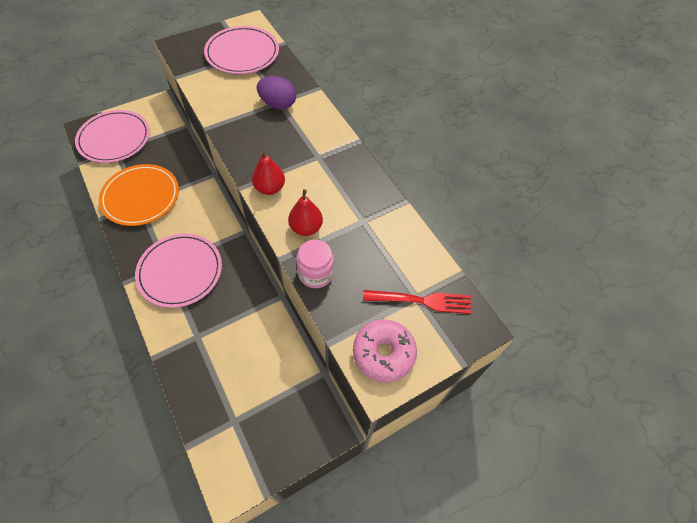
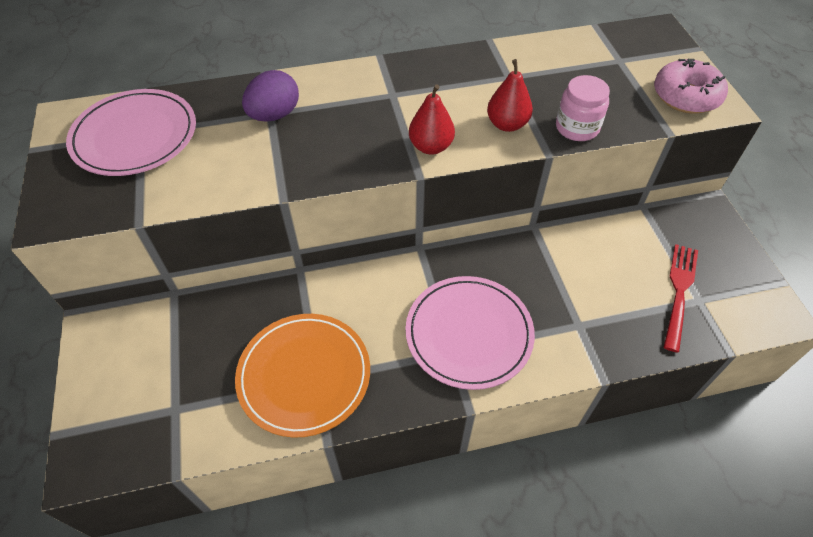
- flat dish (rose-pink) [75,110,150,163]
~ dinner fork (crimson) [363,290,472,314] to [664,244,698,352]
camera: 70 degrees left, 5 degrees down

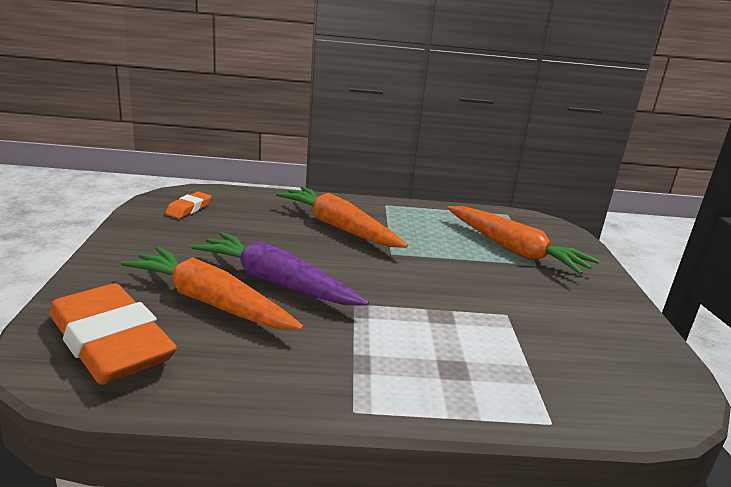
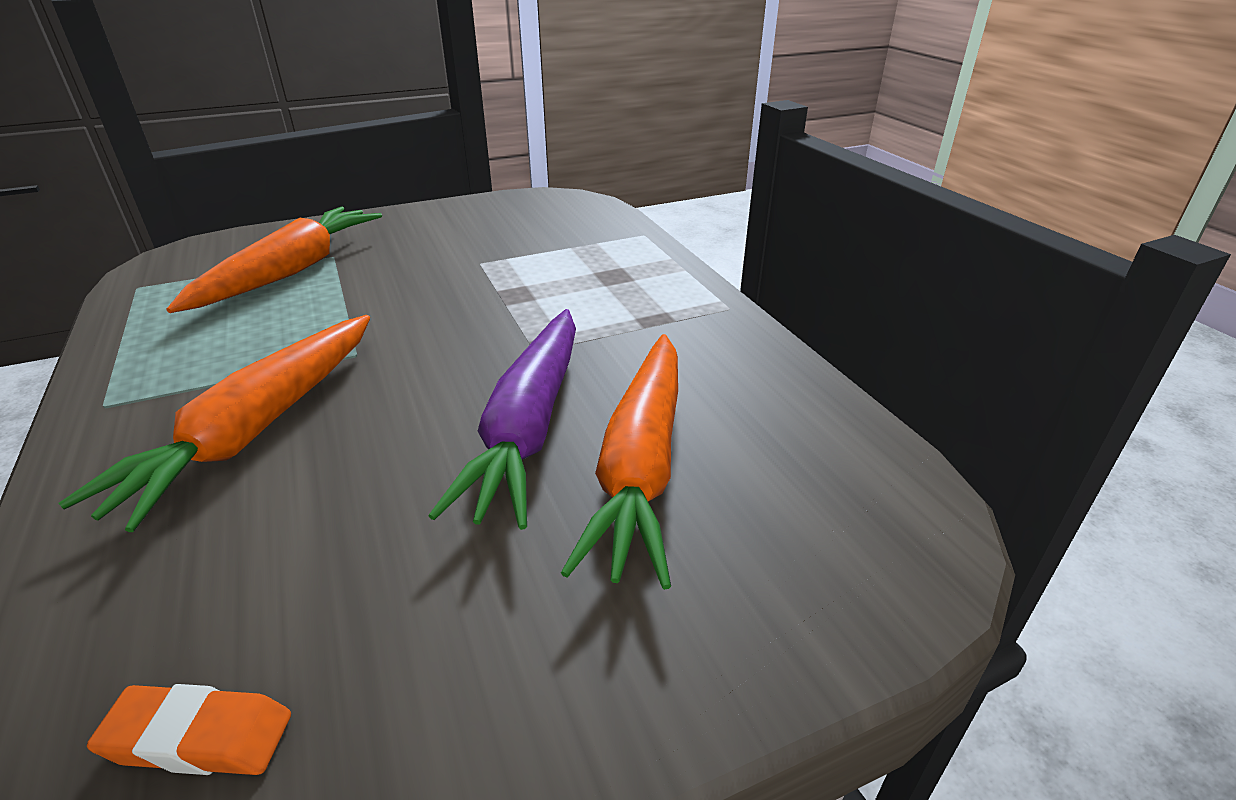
- pencil eraser (orange) [49,283,177,385]
camera: 110 degrees left, 10 degrees up

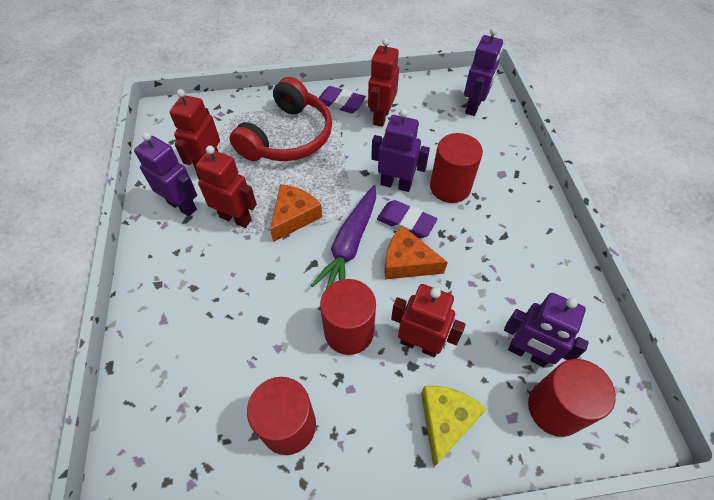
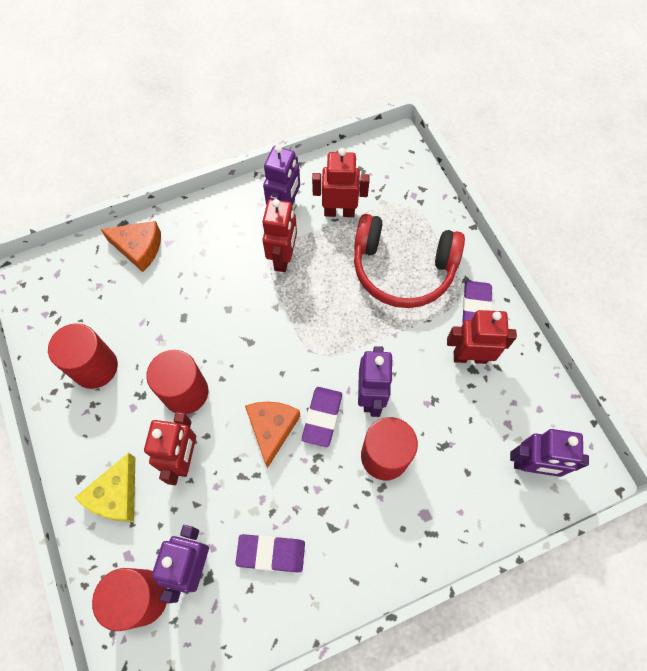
~ cheese wedge (orange) [270,184,322,242] to [101,221,161,272]
- toy carrot (violet) [311,185,376,289]
~ cheese wedge (bright yellow) [421,386,487,467] = [75,453,135,522] 105 degrees clockwise
+ pencil eraser (violet) [235,534,305,573]
camera: 75 degrees right, 10 degrees up

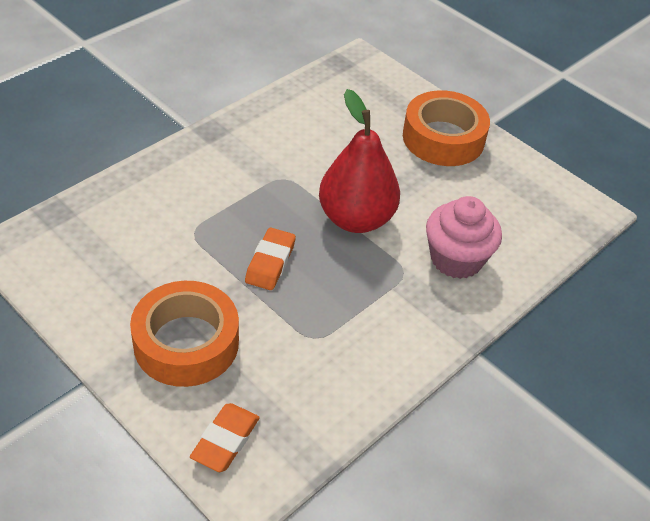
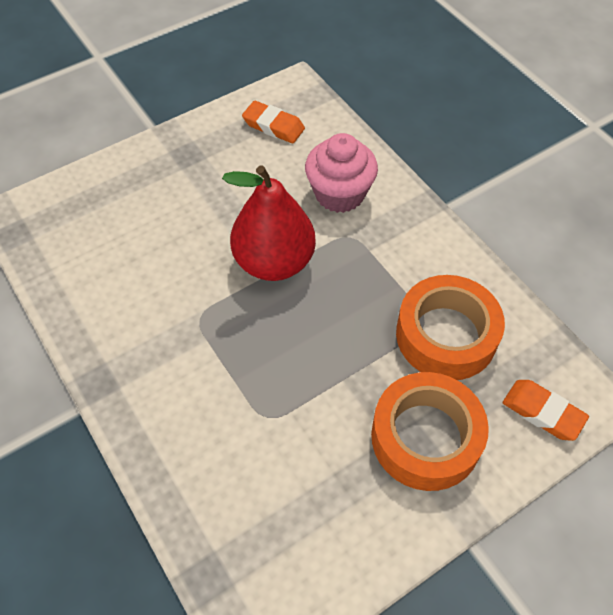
~ pencil eraser (orange) [245,228,296,290] to [242,101,305,143]
~ sticky tape (orange) [403,90,490,166] to [396,275,505,380]
camera: 75 degrees left, 10 degrees up

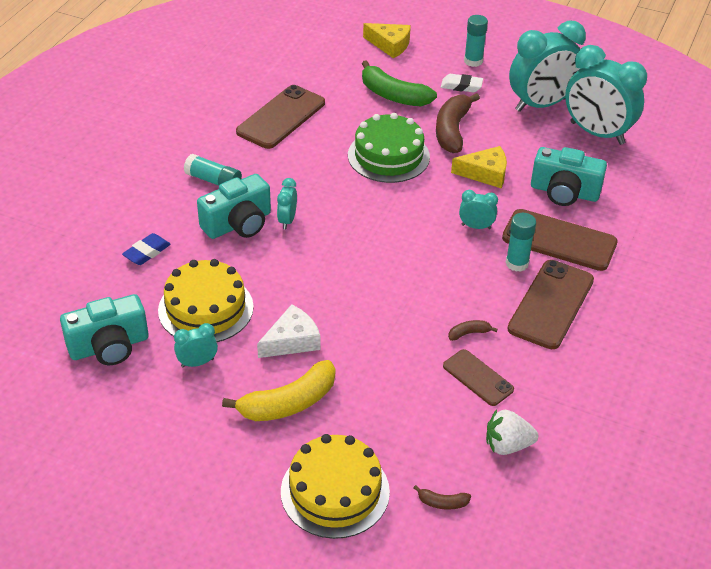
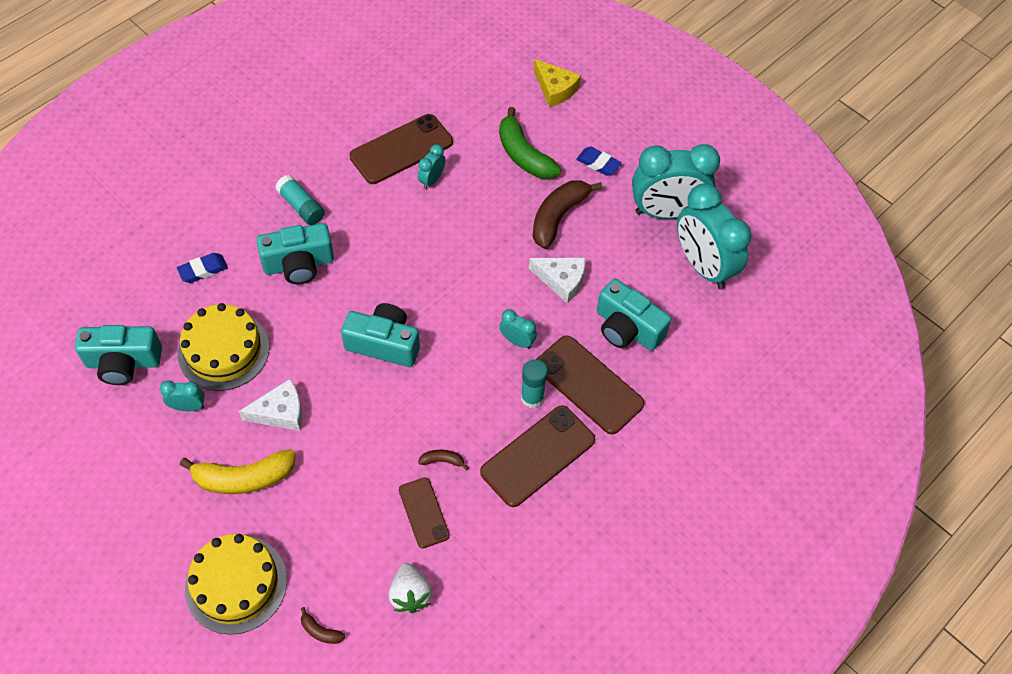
~ alarm clock (teal) [277,178,297,229] to [418,144,445,189]
- layer cake (emerald) [348,113,430,183]
~ pencil eraser (pure white) [441,74,483,92] to pencil eraser (royal blue) [576,147,622,176]
~ cheese wedge (bright yellow) [451,146,507,188] to cheese wedge (pure white) [529,257,585,303]
- stick of glue (teal) [464,15,488,67]
~ toy strawberry (pure white) [486,409,538,455] = [389,563,432,613] 120 degrees counterclockwise
+ photo camera (teal) [341,303,420,367]
camera: 20 degrees right, 15 degrees up

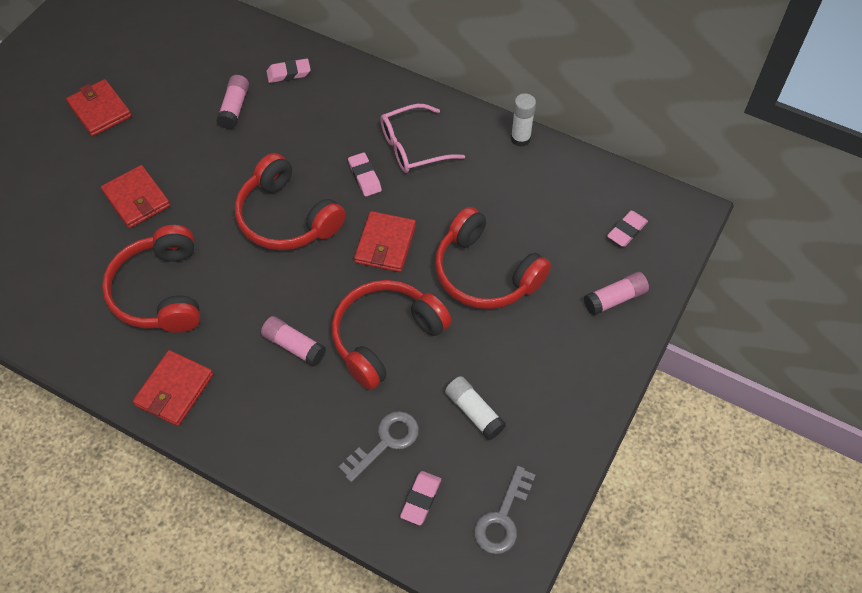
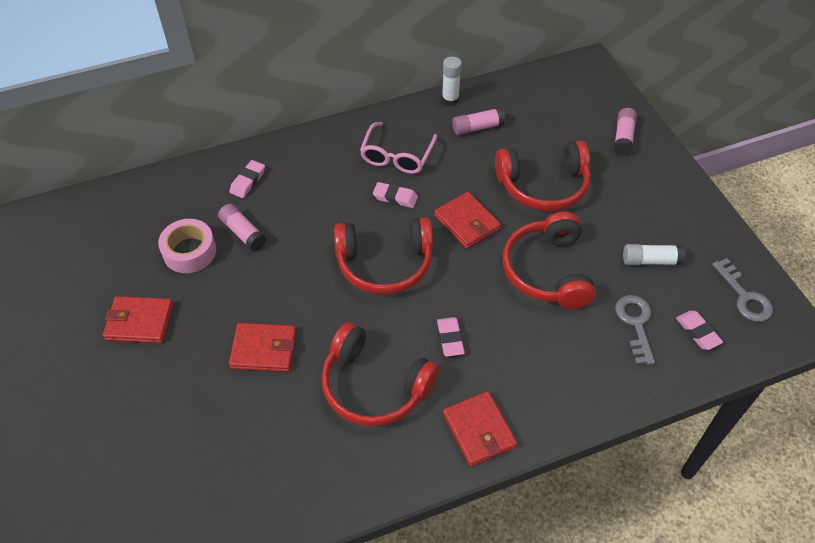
~ stick of glue (rose-pink) [261,316,326,367] to [452,107,505,135]
~ pencil eraser (rose-pink) [607,211,648,247] to [437,317,465,357]
+ sticky tape (rose-pink) [158,219,216,273]
camera: 50 degrees left, 5 degrees down

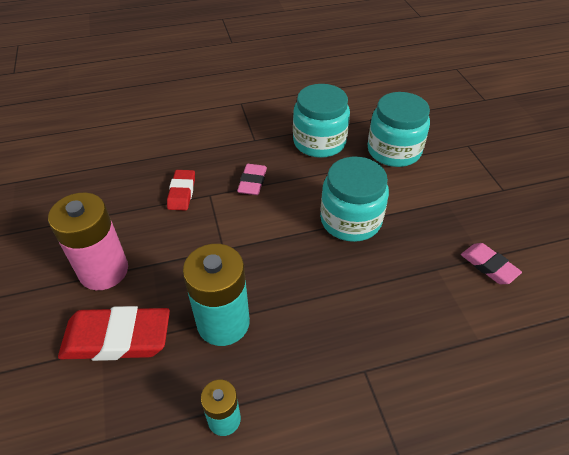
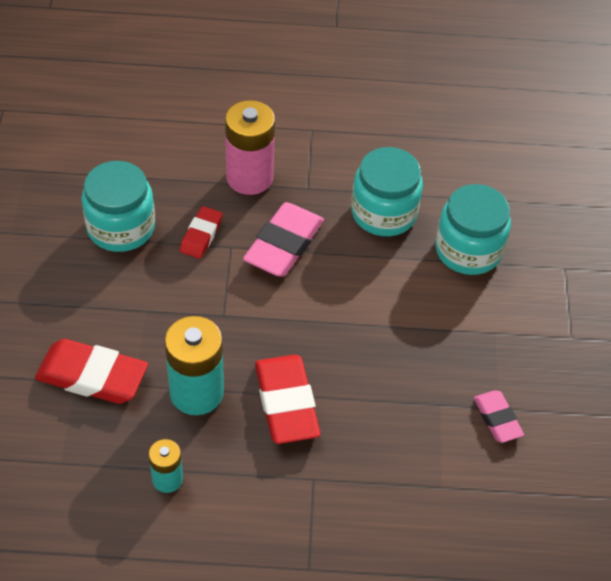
~ AA battery (rose-pink) [48,193,128,290] to [225,100,275,195]
~ pencil eraser (rose-pink) [237,164,267,195] = [243,202,324,277] x1.75
~ jar (teal) [320,157,389,242] to [81,161,155,252]
+ pencil eraser (crimson) [255,354,320,444]
camera: 15 degrees right, 5 degrees up

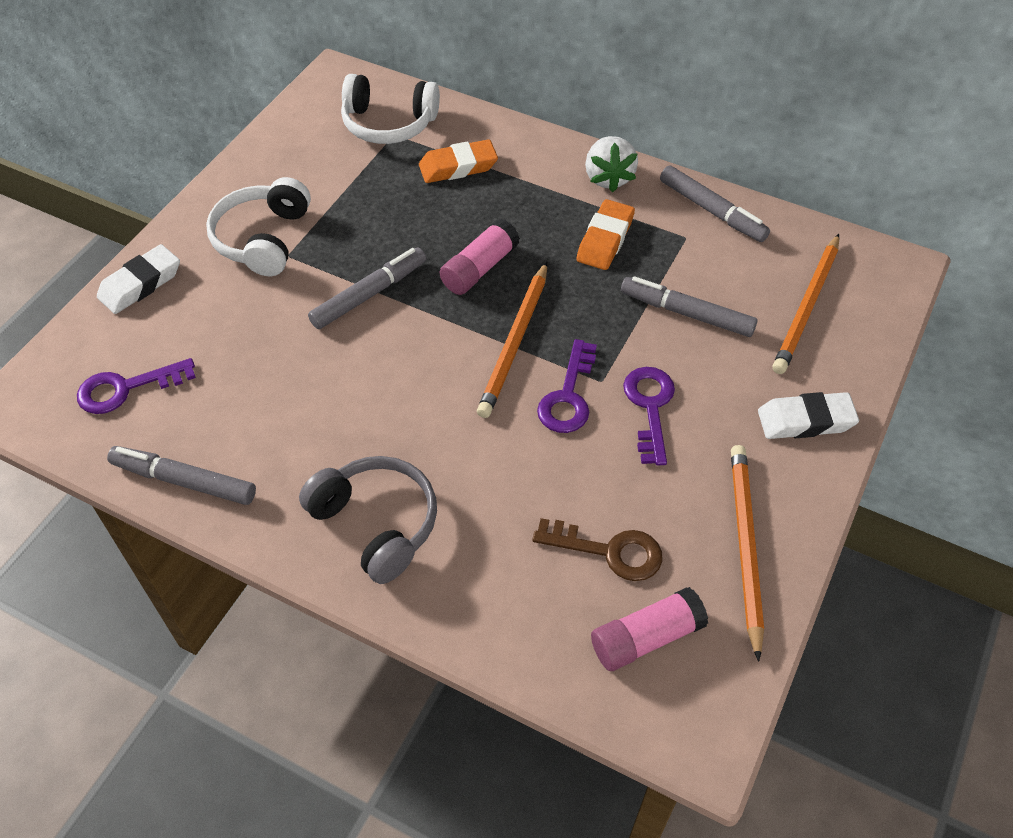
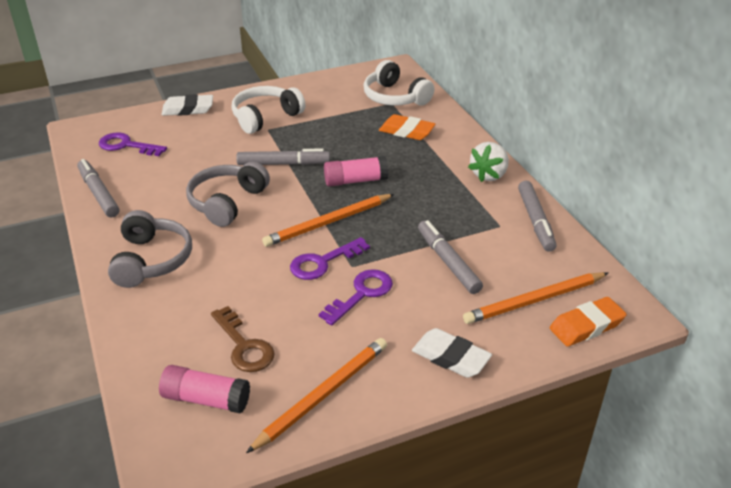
~ pencil eraser (orange) [576,199,635,270] to [550,297,627,346]
+ headphones (gray) [186,162,270,227]
camera: 40 degrees right, 15 degrees down

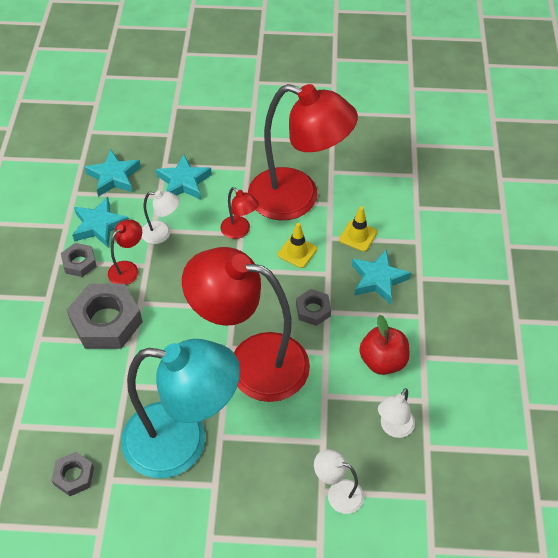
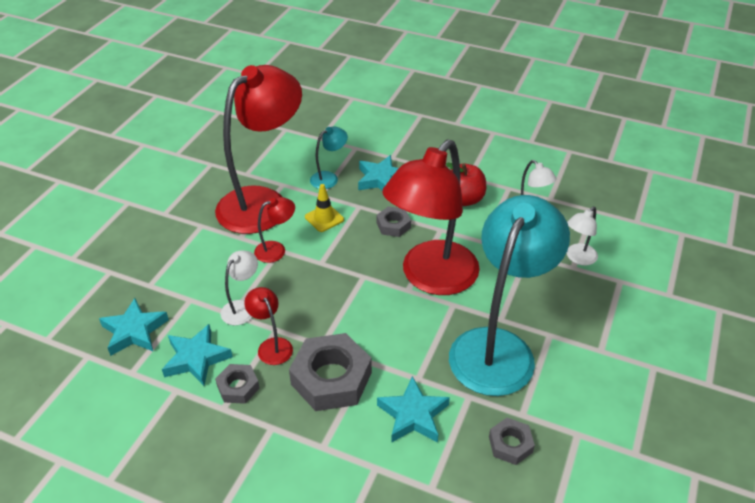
~ five-pointed star (teal) [156,154,212,200] to [377,376,450,443]
~ road cone (bright yellow) [339,207,377,252] to reading lamp (teal) [310,126,348,189]
camera: 70 degrees left, 10 degrees down

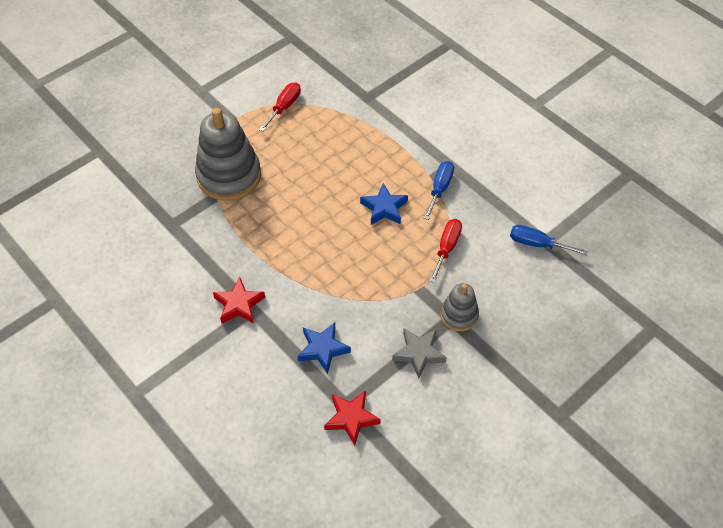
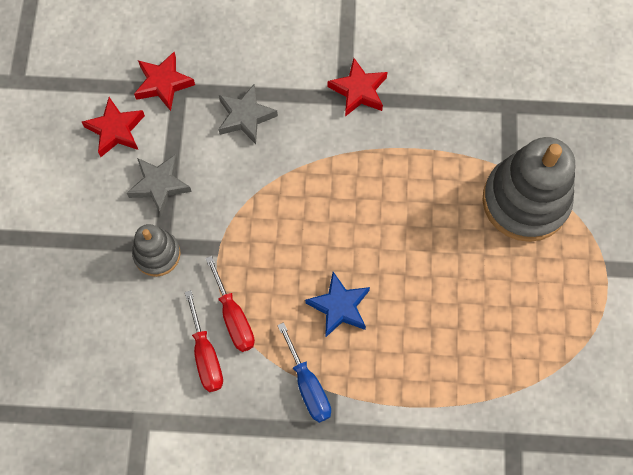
~ flat screwdriver (crimson) [259,82,301,132] to [185,290,223,392]
~ five-pointed star (royal blue) [297,323,351,374] to five-pointed star (gray) [218,84,278,144]
- flat screwdriver (royal blue) [510,225,588,255]
+ five-pointed star (crimson) [82,97,145,157]
camera: 135 degrees right, 15 degrees up

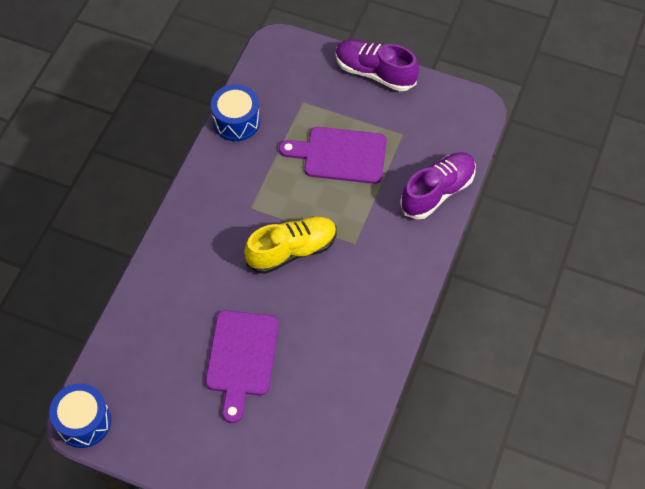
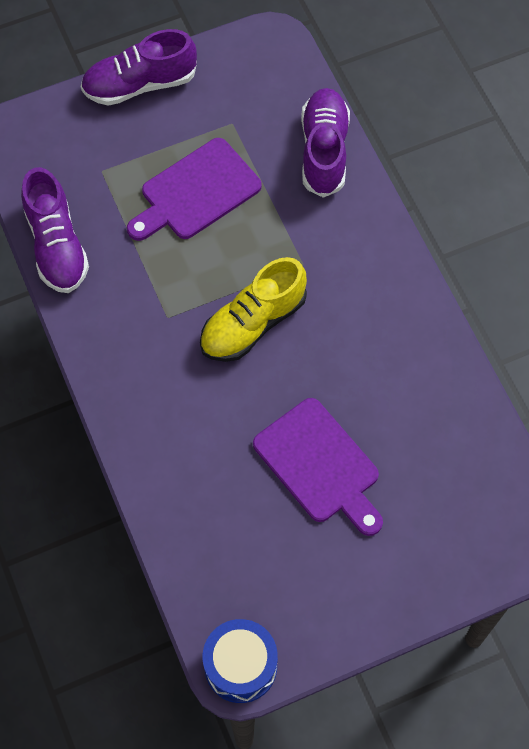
~ toy drum (royal blue) [211,84,260,141] to sneaker (violet) [21,167,89,293]
~ sneaker (bright yellow) [244,217,337,274] = [200,257,307,362] 150 degrees counterclockwise
camera: 45 degrees left, 5 degrees up

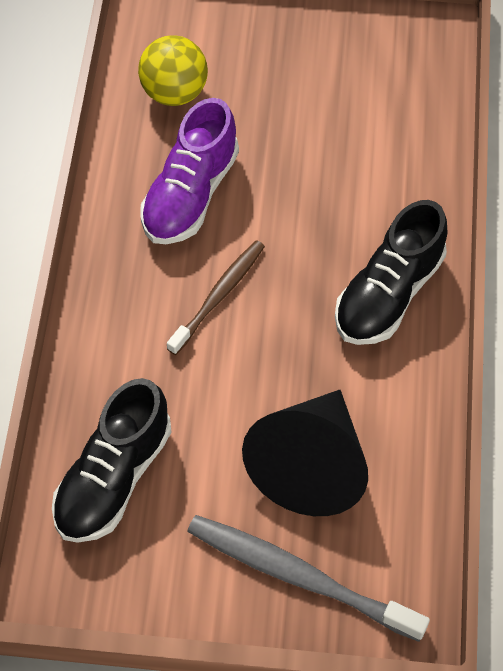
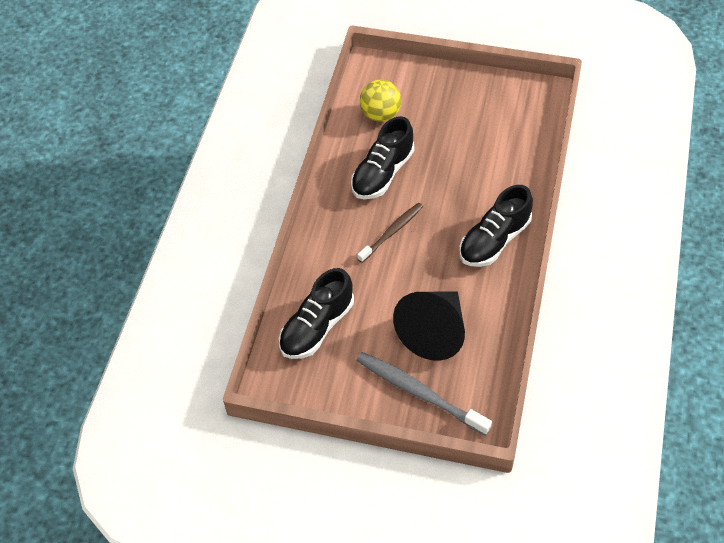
~ sneaker (violet) [141,98,239,244] to sneaker (black) [351,116,415,199]
camera: 10 degrees right, 5 degrees down

